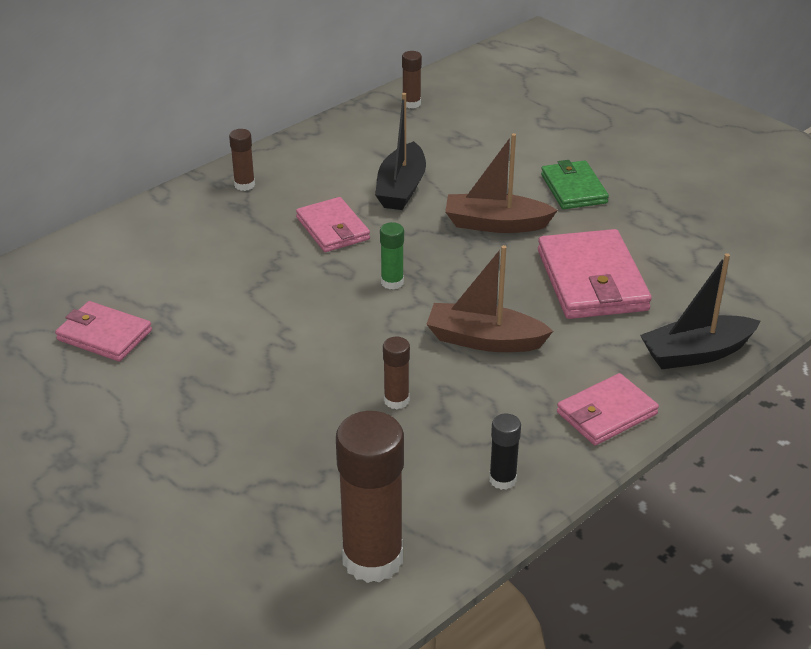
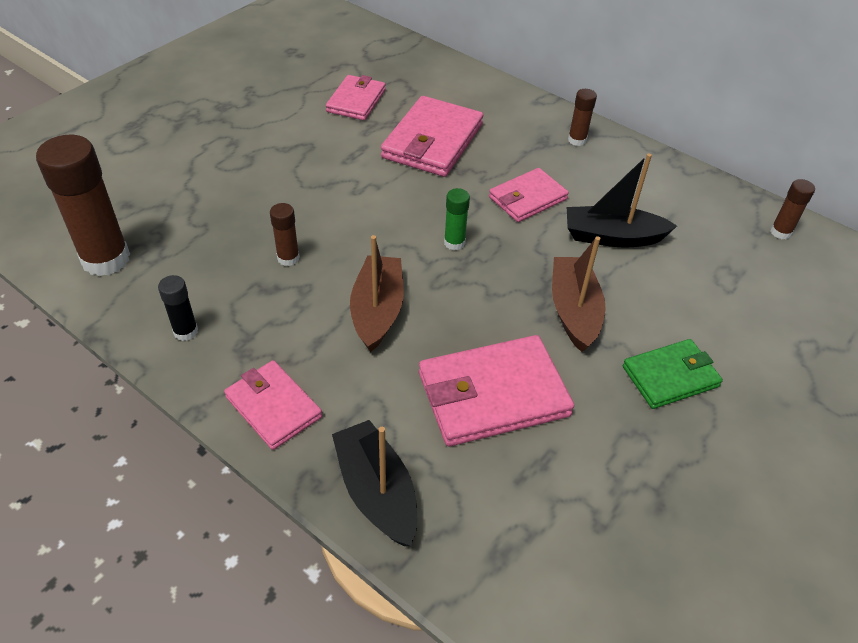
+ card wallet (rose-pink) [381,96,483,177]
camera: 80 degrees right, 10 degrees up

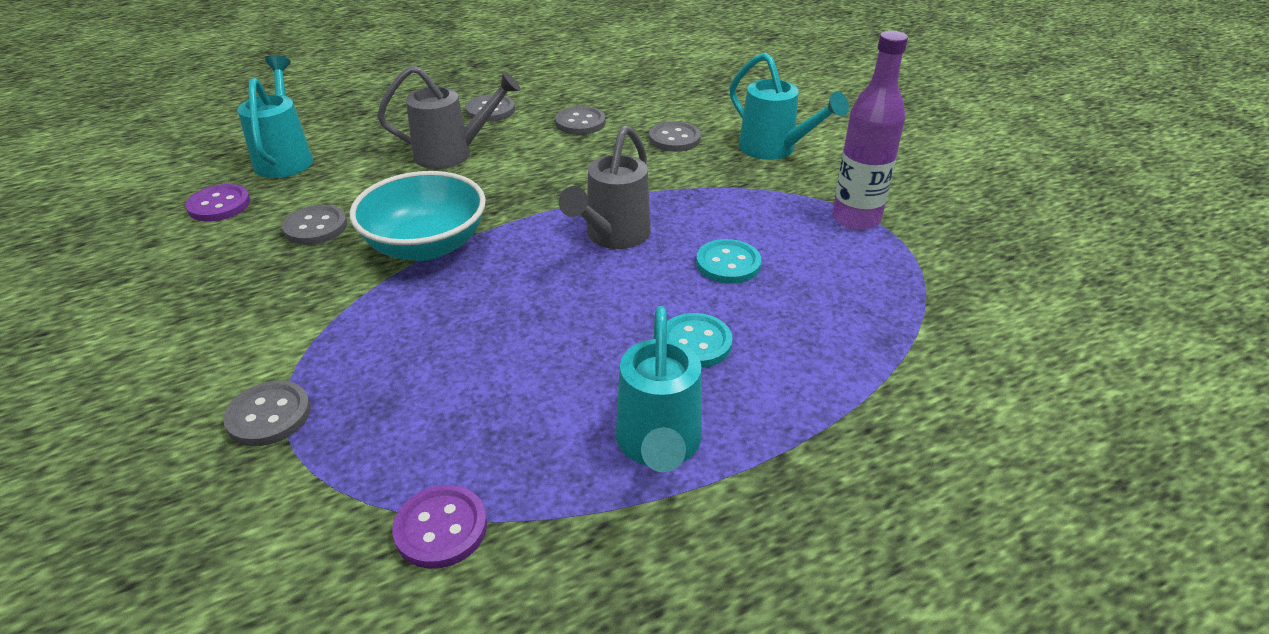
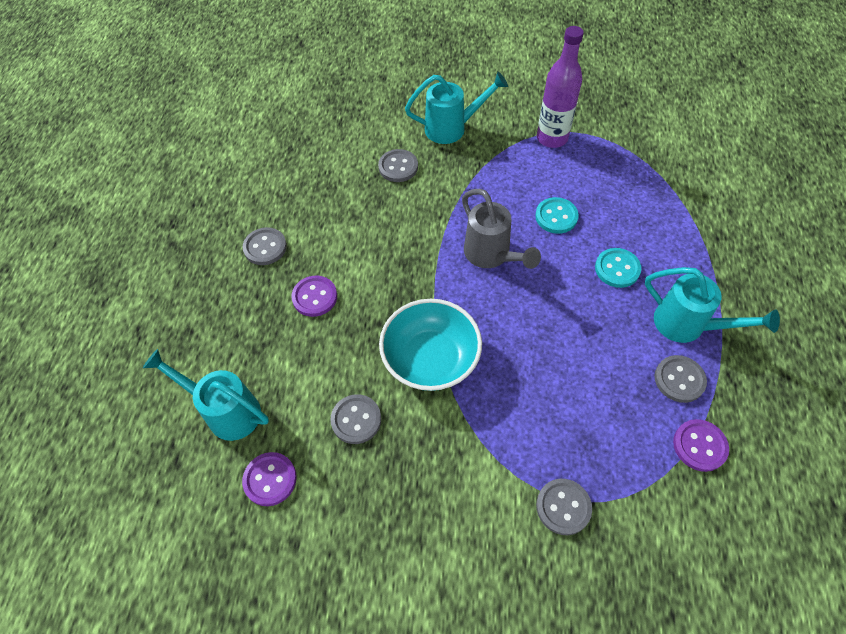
~ sprinkling can (gray) [377,65,521,169] to shirt button (violet) [291,275,337,317]
~ shirt button (gray) [555,106,605,135] to [654,355,707,403]
camera: 55 degrees left, 20 degrees up

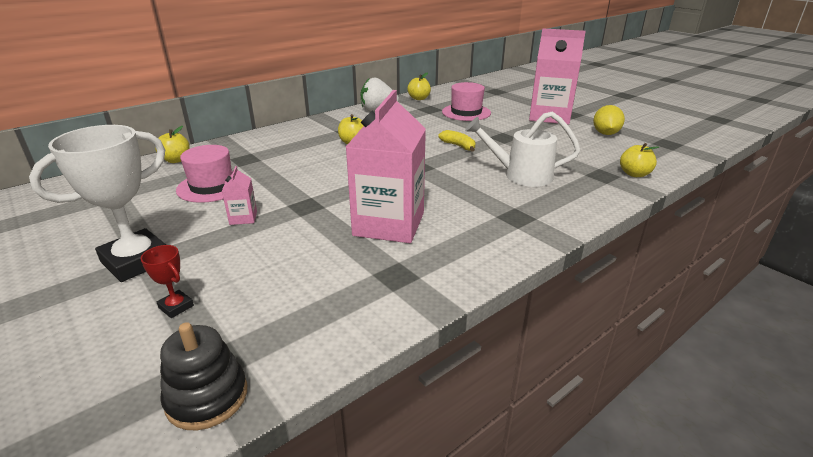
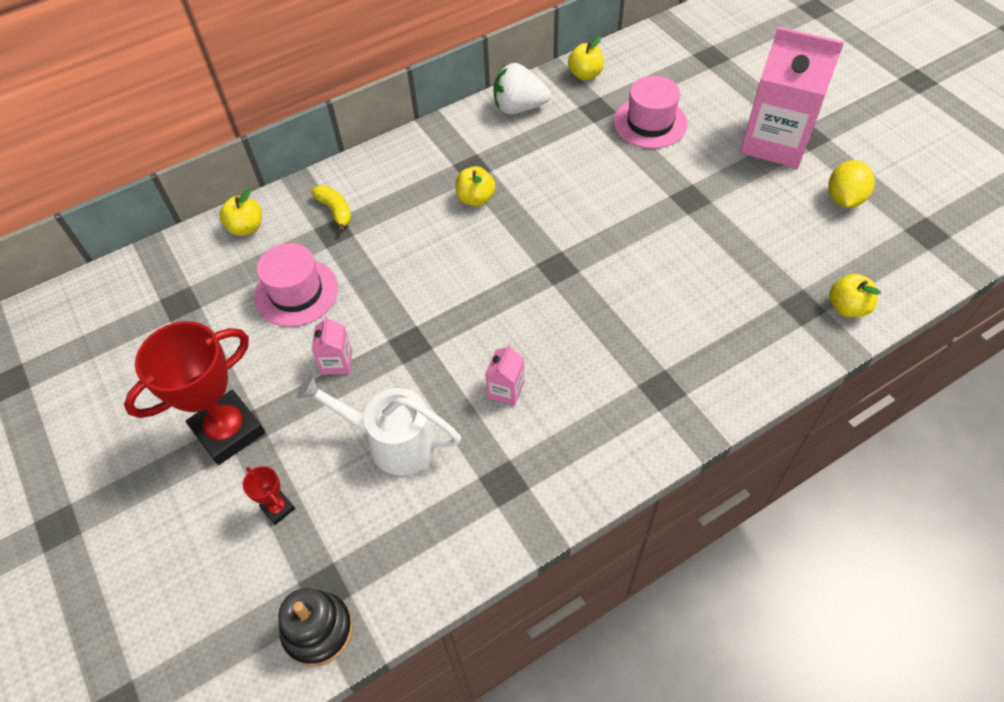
~ award cup (pure white) [29,125,166,282] to award cup (crimson) [124,321,265,465]
~ milk carton (rose-pink) [346,90,426,243] = [485,344,524,406] x0.41
~ banana (bright yellow) [438,130,475,152] to [311,185,352,233]
~ sprinkling can (pure white) [465,112,580,187] to [297,374,461,476]
camera: 10 degrees right, 25 degrees up

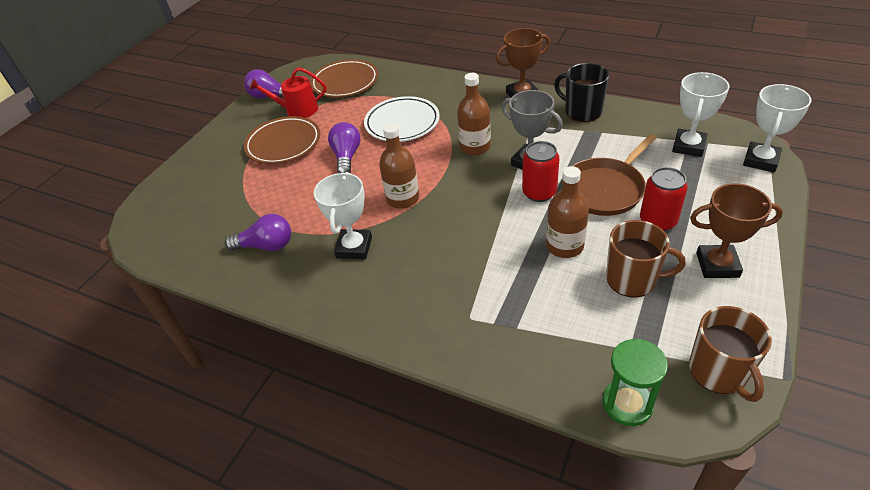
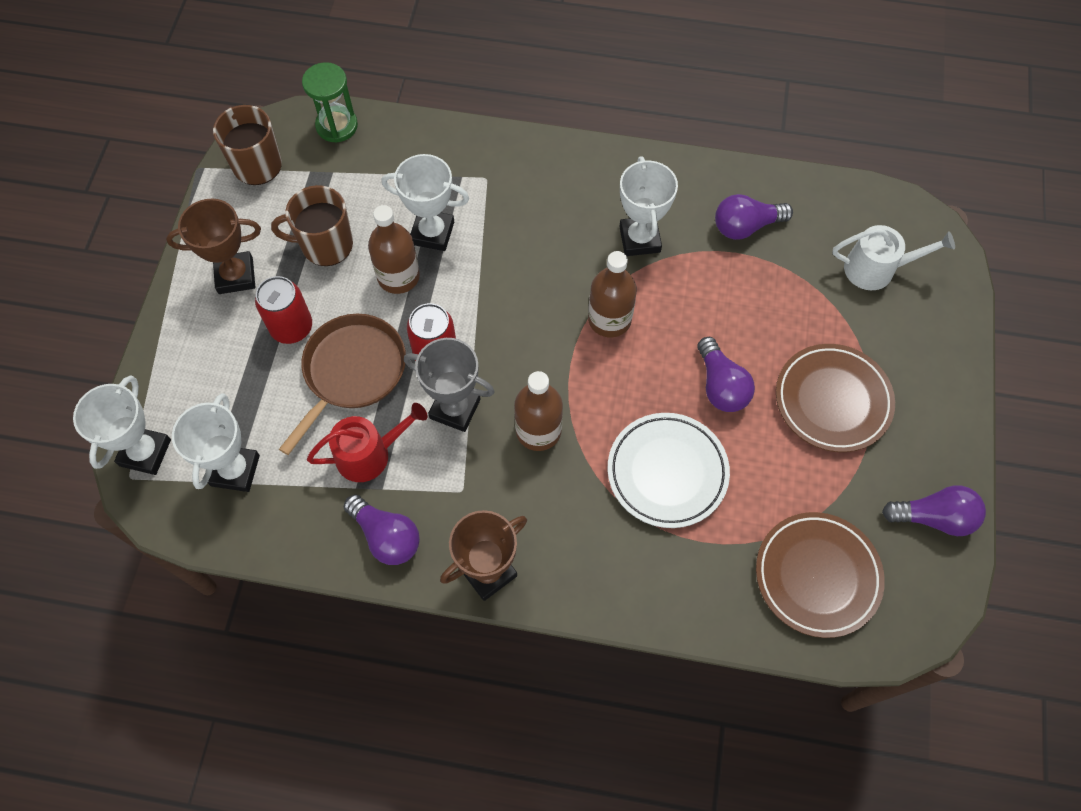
~ sprinkling can (crimson) [249,67,326,118] to [307,403,428,482]
~ mug (black) [554,63,609,122] to light bulb (violet) [344,495,420,565]
+ award cup (pure white) [381,154,469,251]
+ sprinkling can (pure white) [832,225,955,290]
camera: 160 degrees right, 20 degrees up

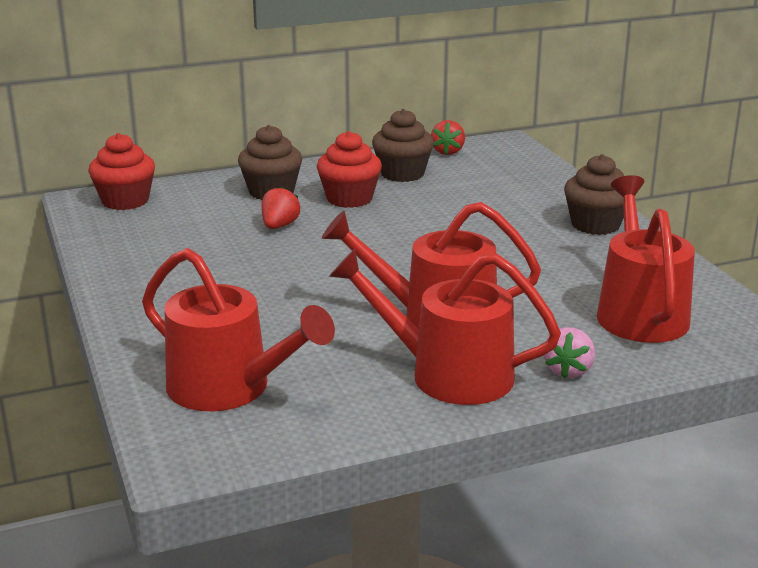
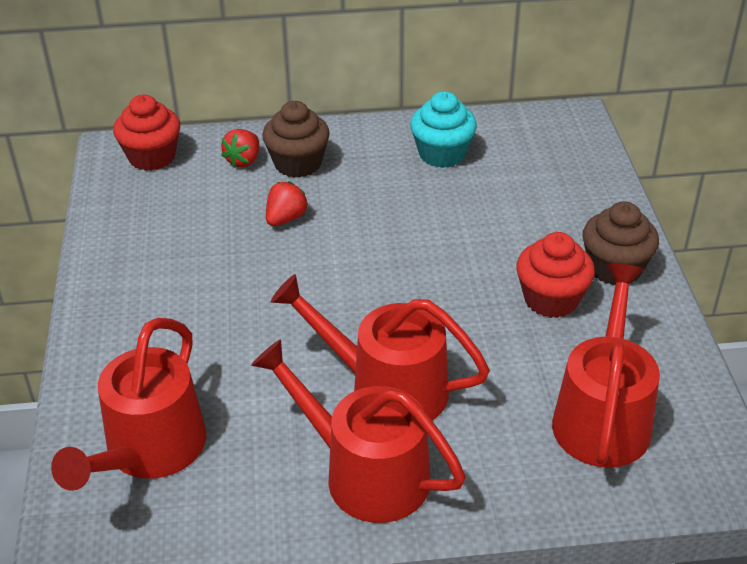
~ sprinkling can (crimson) [142,248,335,411] = [51,318,207,491] 60 degrees clockwise
~ cupcake (crimson) [317,131,382,208] to [516,232,595,318]
~ cupcake (russet) [372,109,434,182] to cupcake (teal) [410,91,477,168]
~ toy strawberry (crimson) [431,120,465,155] to [221,129,259,168]
- toy strawberry (rose-pink) [544,327,595,379]
camera: 15 degrees right, 15 degrees up

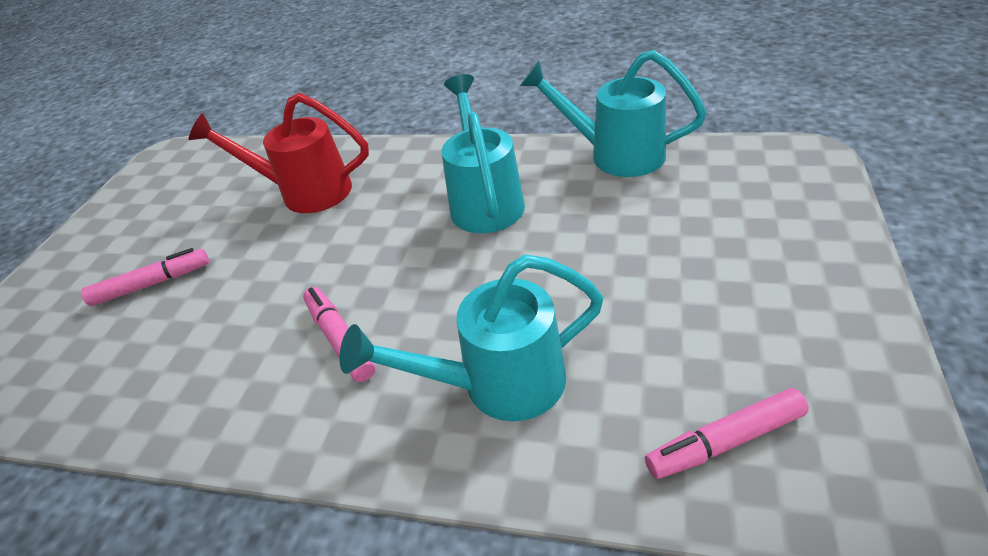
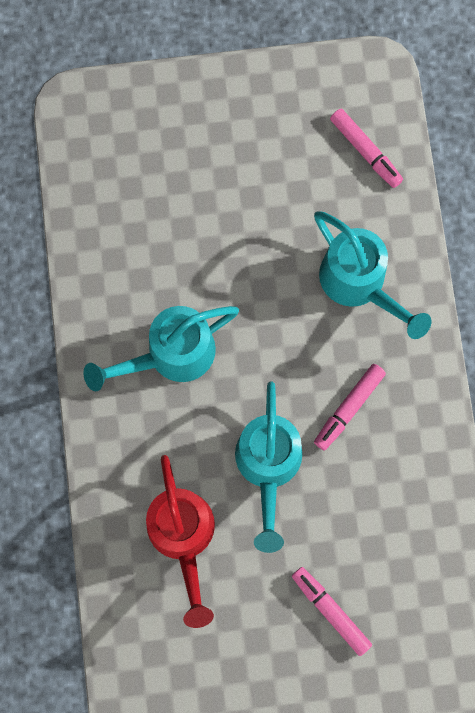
~ sprinkling can (teal) [520,50,707,177] to [235,381,302,553]
camera: 115 degrees left, 35 degrees up

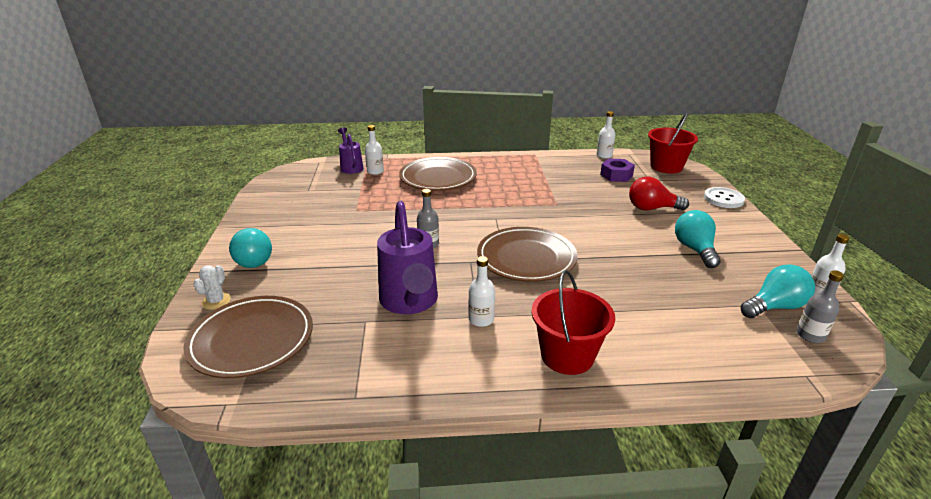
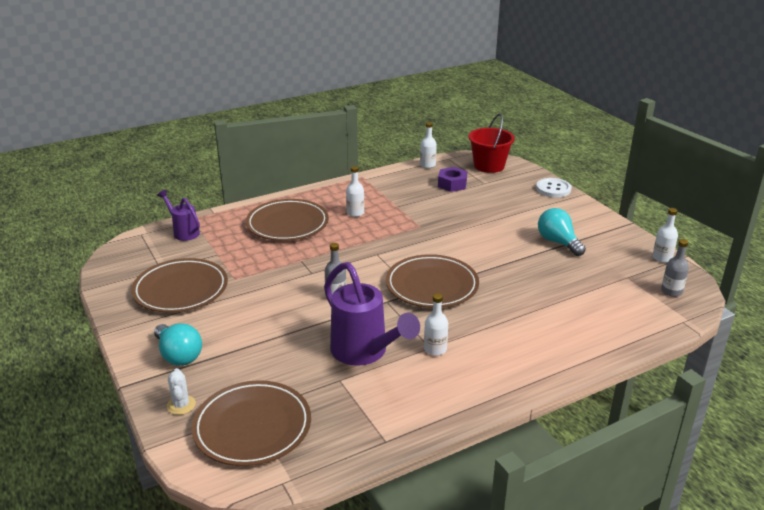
~ flask (pure white) [365,125,384,175] to [346,166,364,217]
- bucket (crimson) [531,270,615,375]
- light bulb (crimson) [629,176,689,211]
- light bulb (teal) [741,264,815,318]
+ flat dish (russet) [131,258,228,313]
camera: 25 degrees left, 0 degrees up

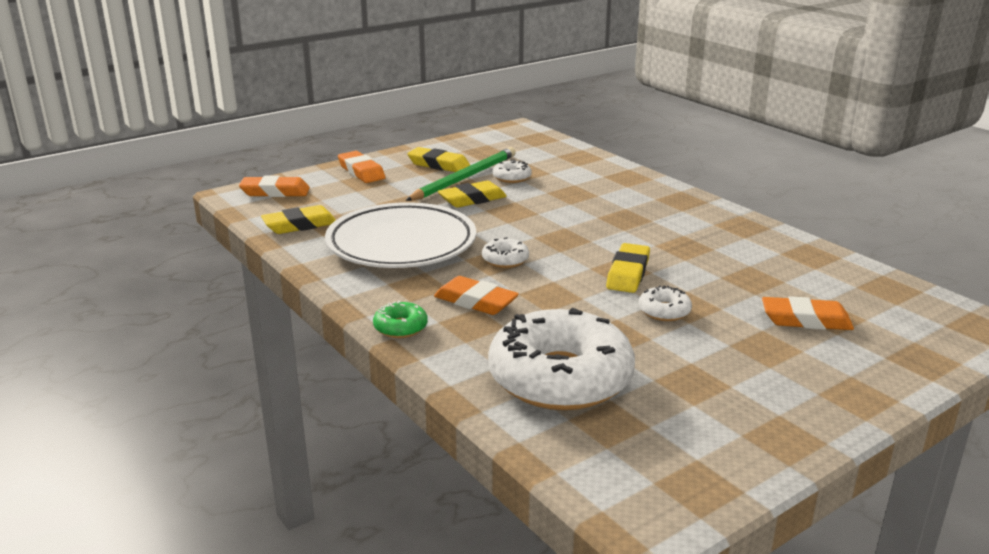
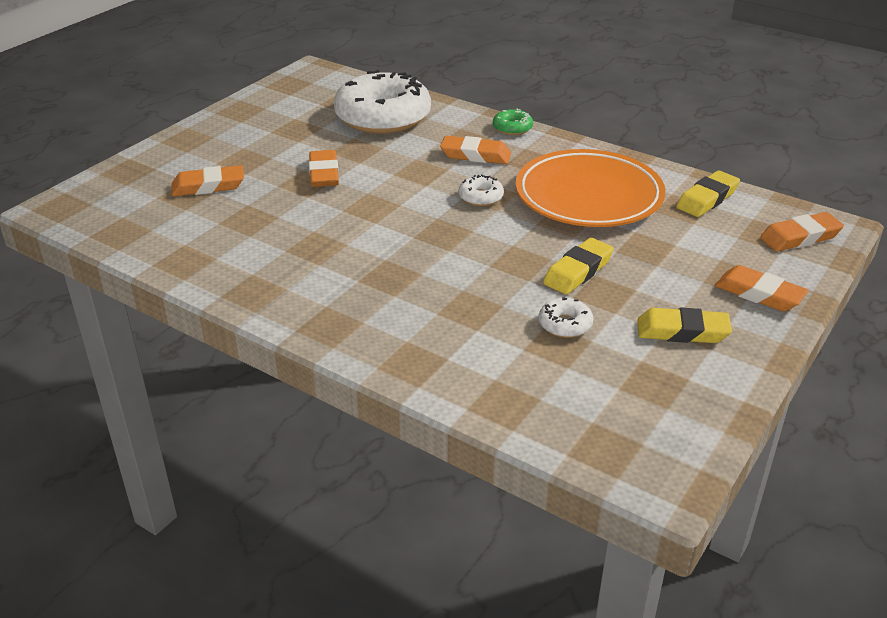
~ flat dish (pure white) [325,202,476,268] to flat dish (orange) [516,149,666,227]
- lead pencil (emerald) [405,147,516,201]
- pencil eraser (bright yellow) [606,243,650,293]
~ donut (pure white) [638,285,692,321] to pencil eraser (orange) [309,150,339,187]
camera: 160 degrees right, 10 degrees up

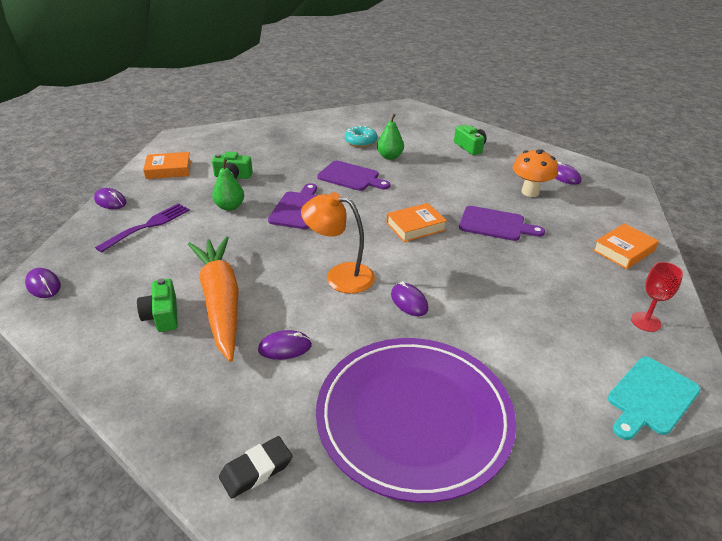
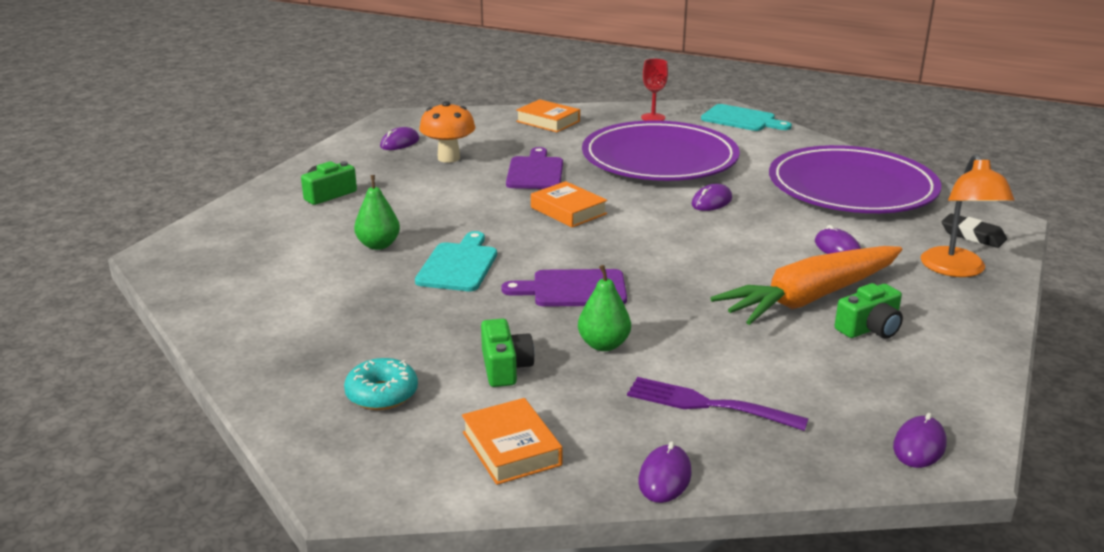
~ reading lamp (orange) [301,192,375,294] to [921,154,1014,277]
~ bread board (violet) [317,161,391,191] to bread board (teal) [415,231,497,291]
~ donut (teal) [345,126,377,147] to [344,358,418,410]
+ flat dish (violet) [582,120,740,181]
camera: 105 degrees left, 10 degrees down

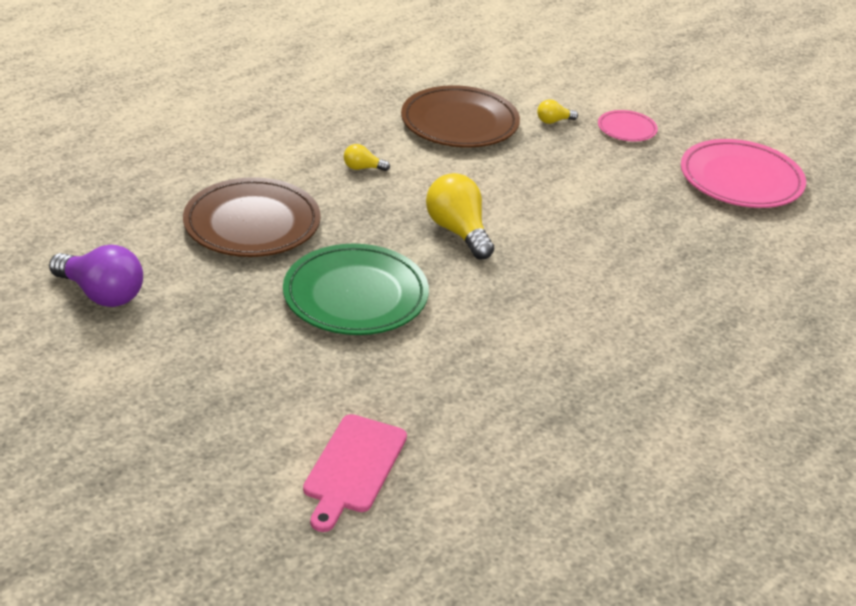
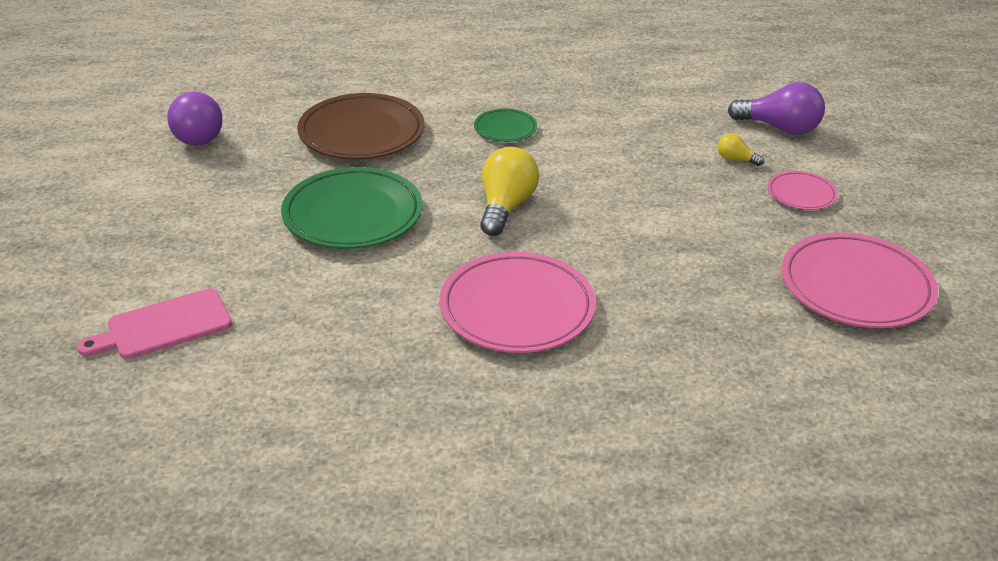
~ light bulb (bright yellow) [344,144,390,171] to flat dish (emerald) [474,109,537,142]
- flat dish (russet) [401,85,520,147]
+ flat dish (rose-pink) [439,252,596,353]
+ light bulb (violet) [728,82,825,135]
camera: 45 degrees right, 0 degrees up

